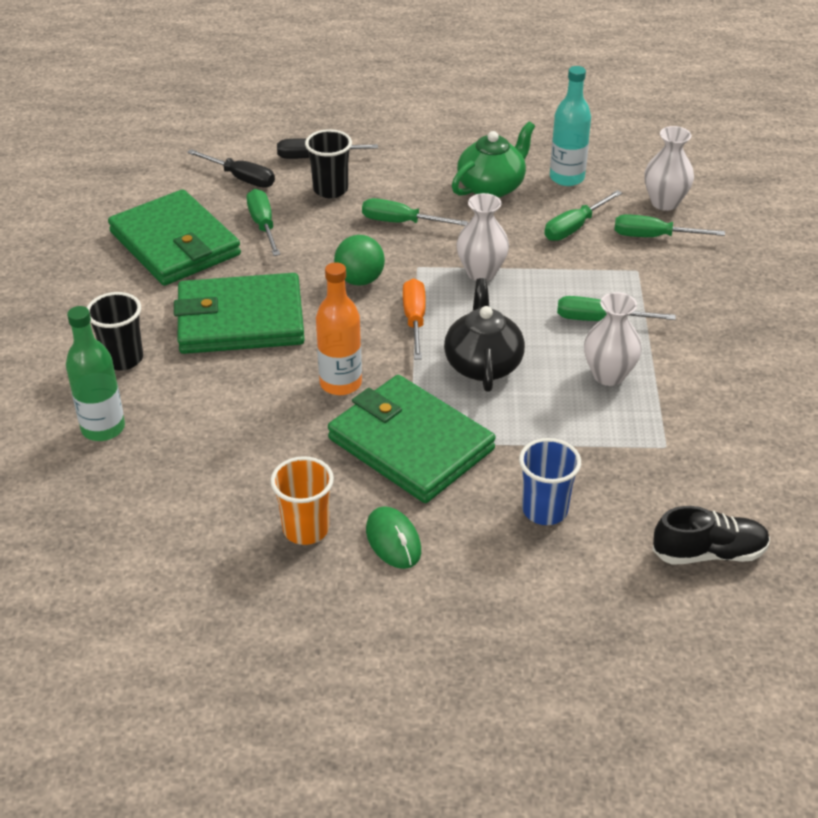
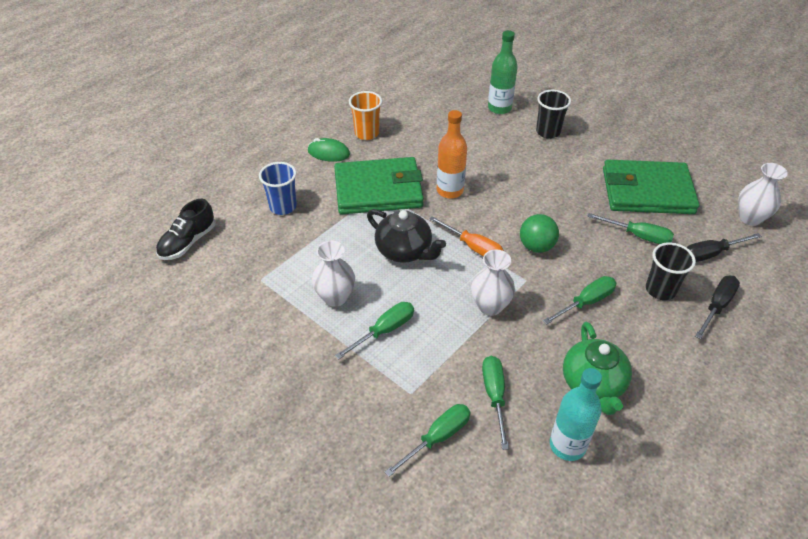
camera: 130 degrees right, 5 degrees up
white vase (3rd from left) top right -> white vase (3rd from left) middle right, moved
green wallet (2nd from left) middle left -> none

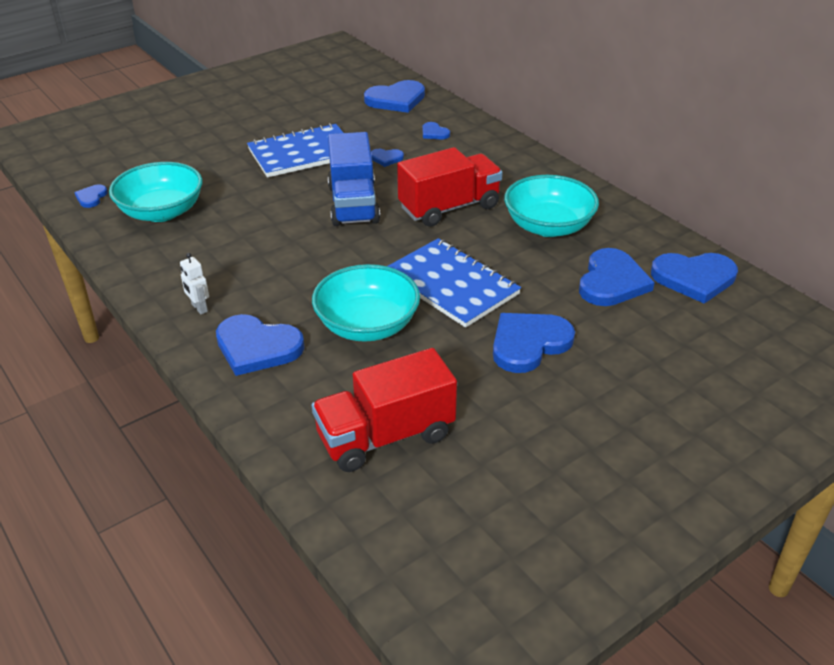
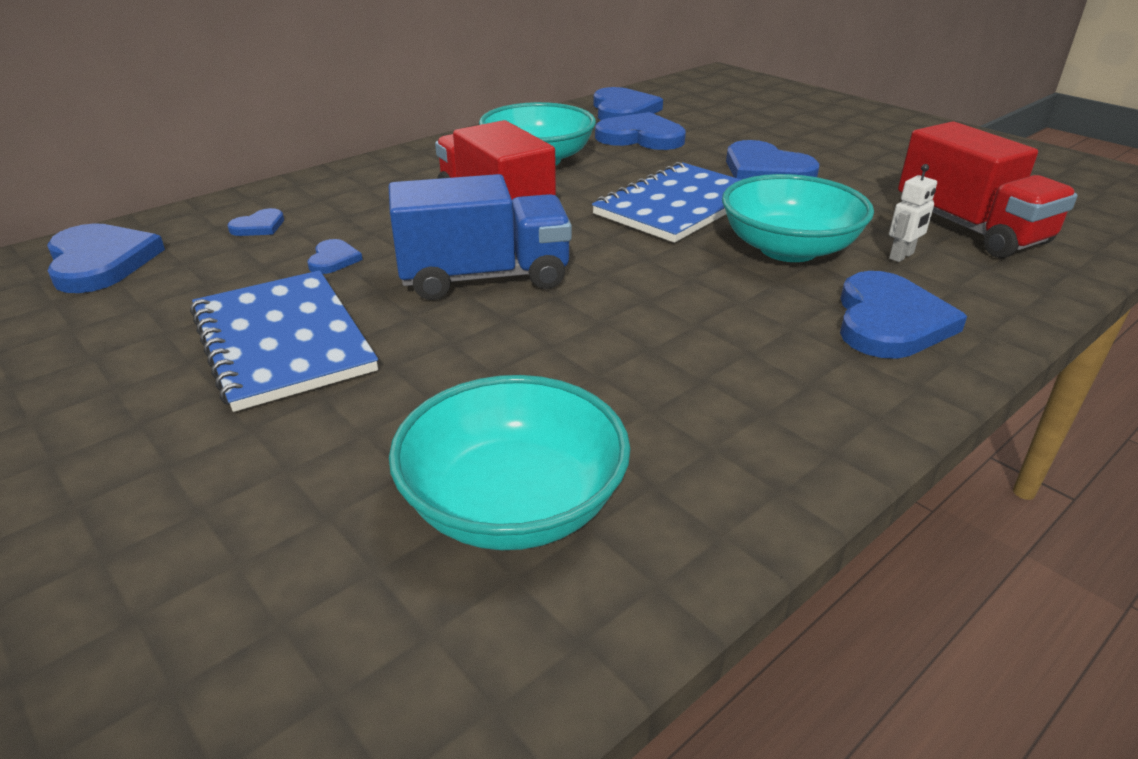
camera: 95 degrees left, 5 degrees down
blue heart (1st from left) top left -> none
white robot middle left -> white robot top right, moved

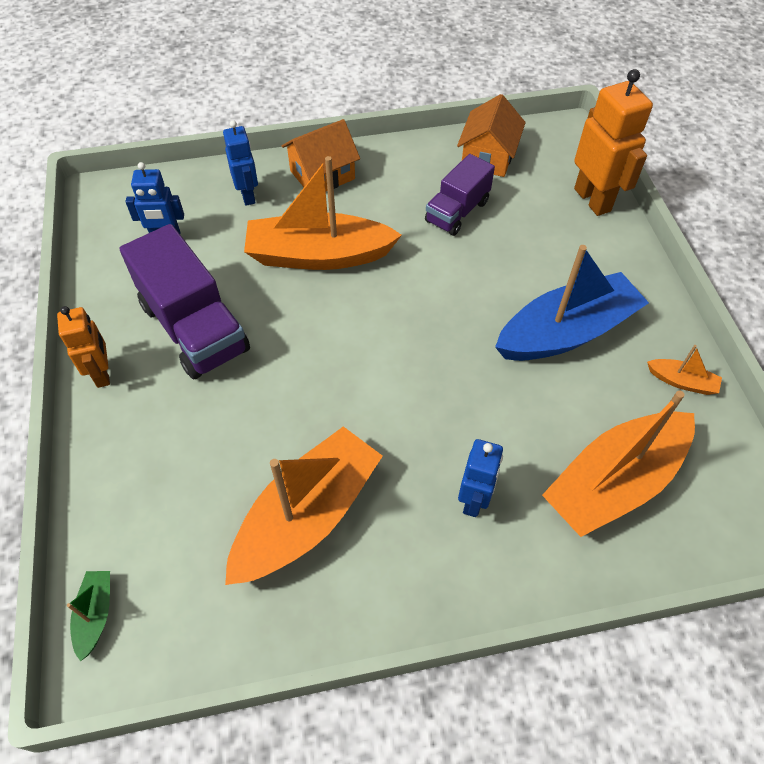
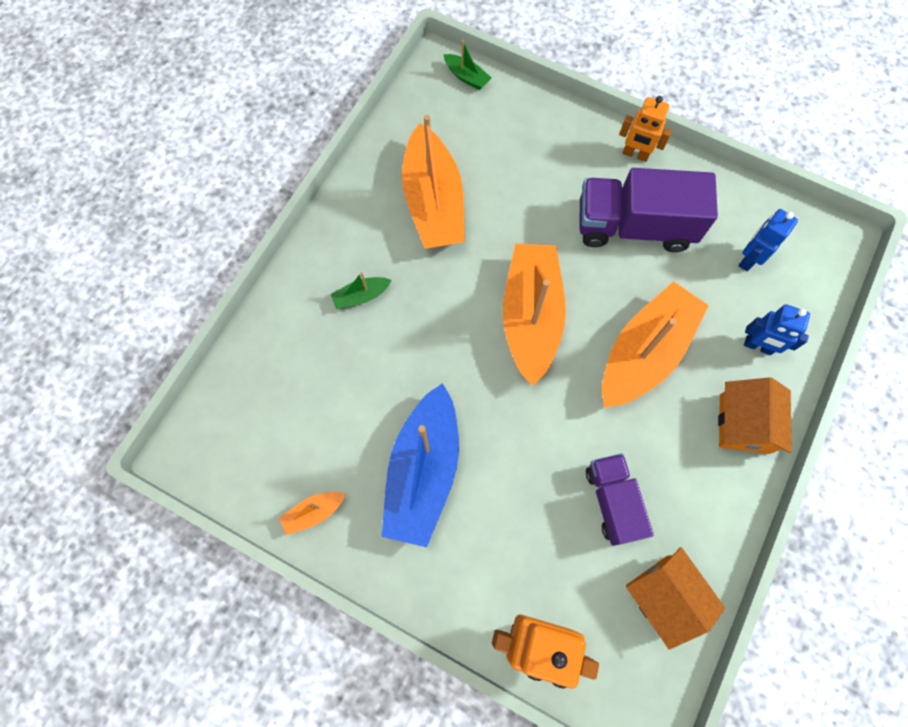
camera: 130 degrees right, 15 degrees up
orange boat (3rd from left) middle right -> orange boat (3rd from left) centre, moved
blue robot (3rd from left) centre -> green boat (1st from left) centre

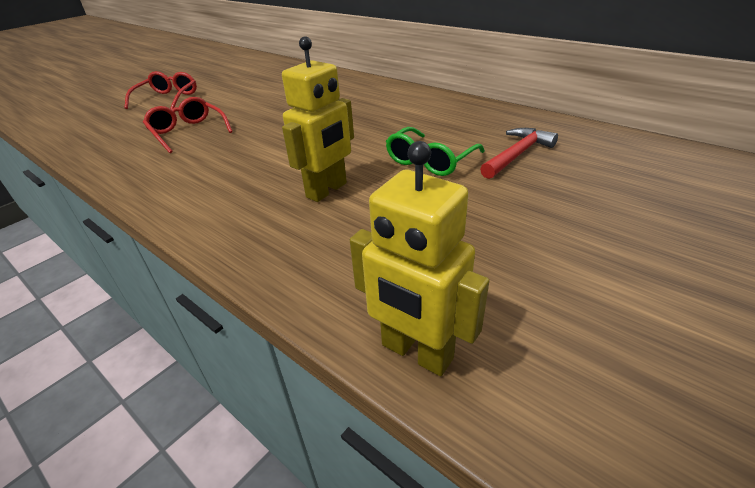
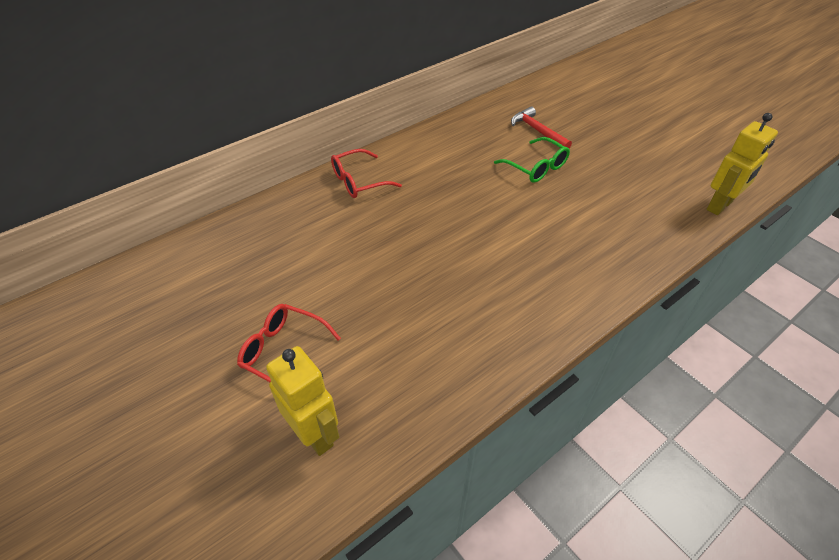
camera: 80 degrees left, 10 degrees up
yellow robot (1st from left) top centre -> yellow robot (1st from left) bottom centre, moved
red glasses (2nd from left) top left -> red glasses (2nd from left) top centre, moved

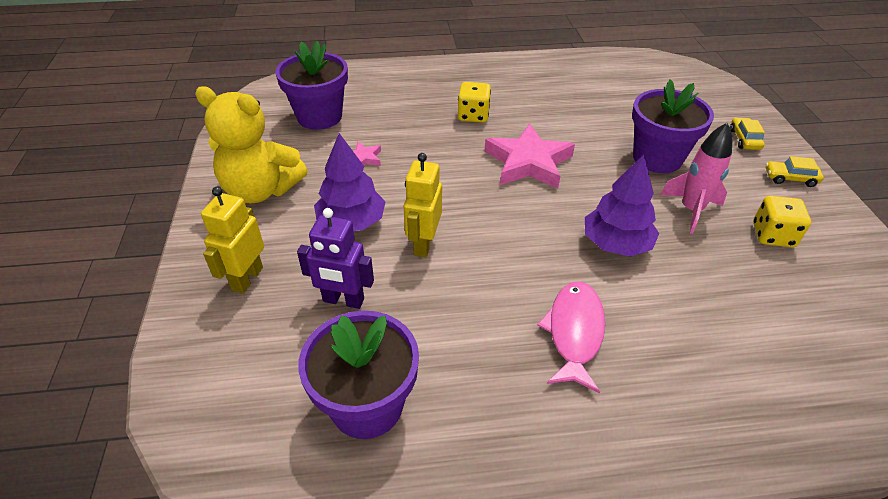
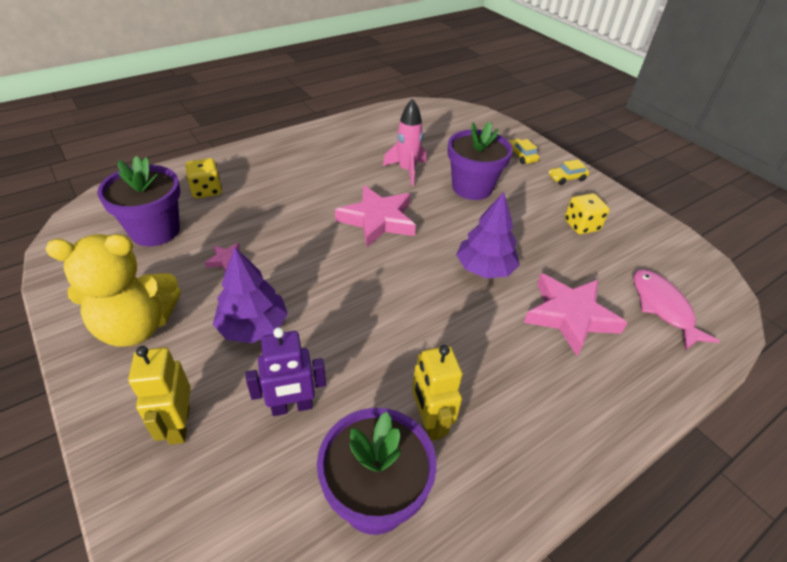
camera: 30 degrees left, 0 degrees up
yellow dice (1st from left) top centre -> yellow dice (1st from left) top left, moved
pink rocket middle right -> pink rocket top centre, moved
yellow robot (2nd from left) centre -> yellow robot (2nd from left) bottom centre, moved
pink fish bottom centre -> pink fish middle right, moved
none -> pink star (3rd from left) middle right

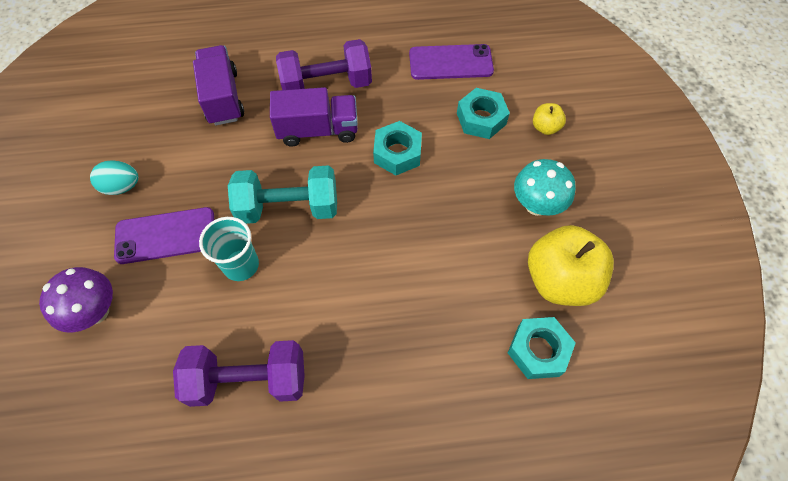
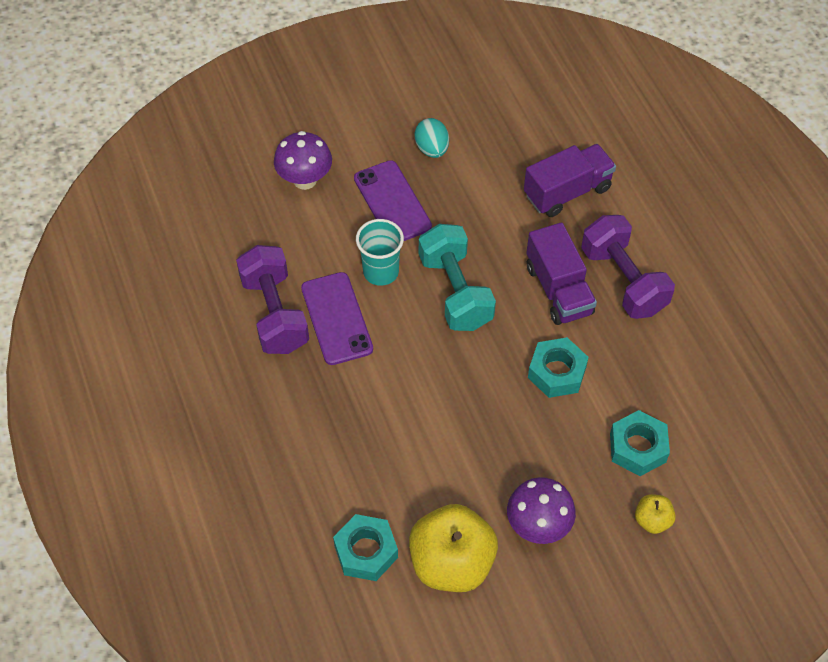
camera: 75 degrees right, 5 degrees down
purple phone (2nd from left in the first image) top centre -> purple phone (1st from left) centre, moved
turquoise mushroom middle right -> purple mushroom (2nd from left) bottom centre

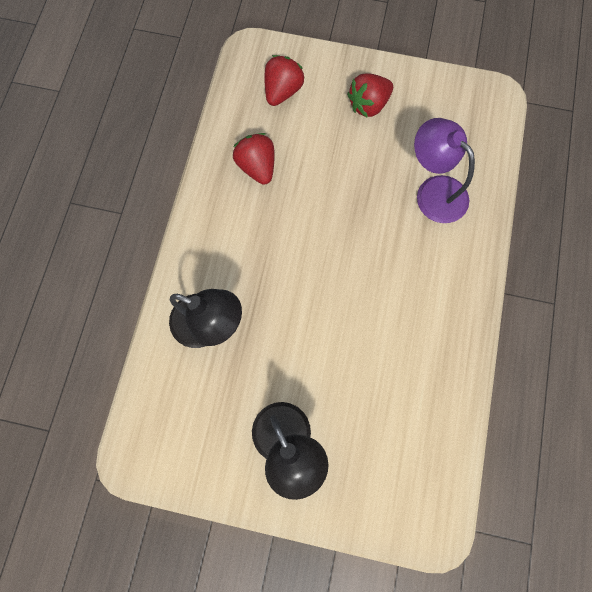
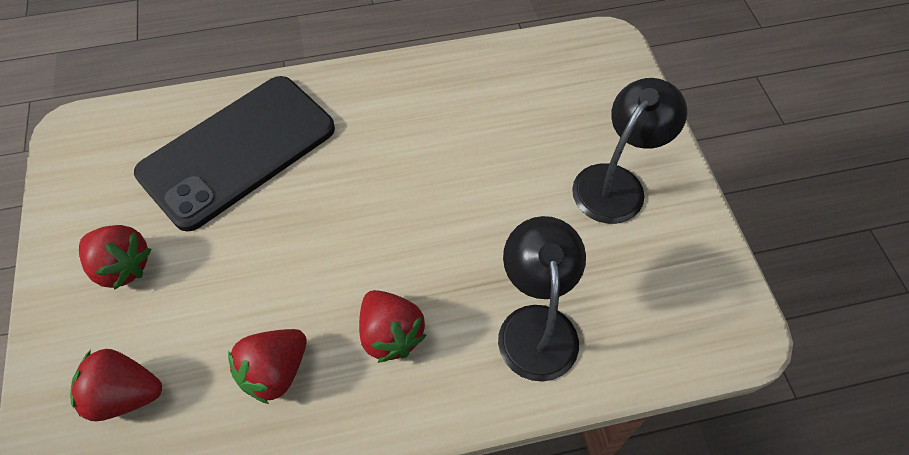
camera: 115 degrees left, 15 degrees down
purple lamp top right -> black phone middle left
none -> red strawberry (4th from left) bottom centre

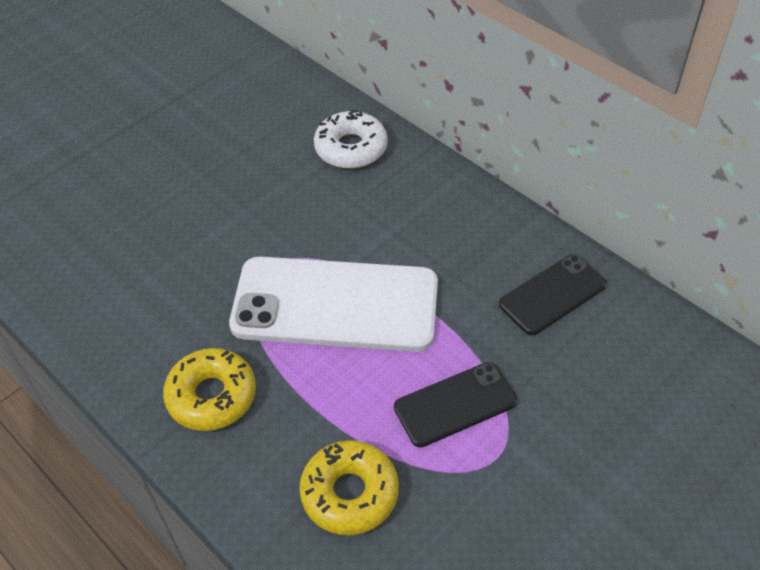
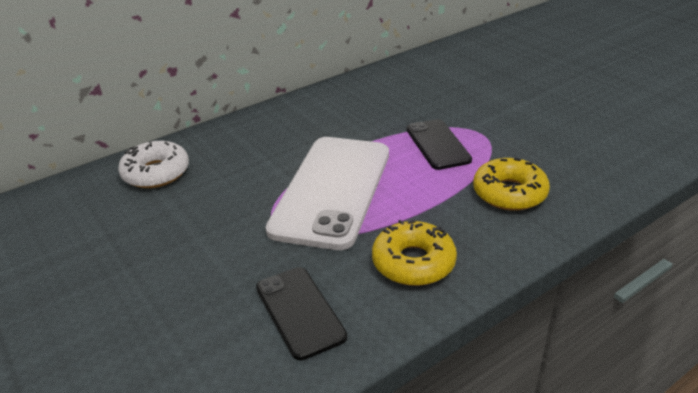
camera: 80 degrees left, 15 degrees down
black phone (2nd from left in the first image) middle right -> black phone (1st from left) bottom centre, moved

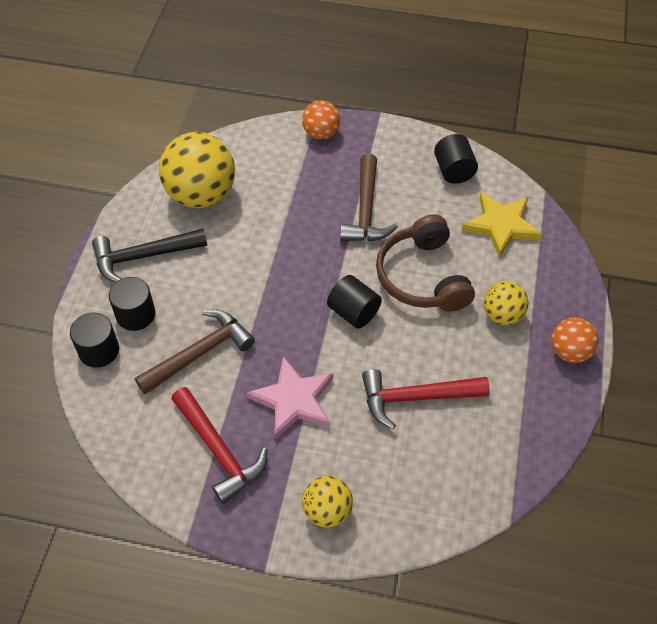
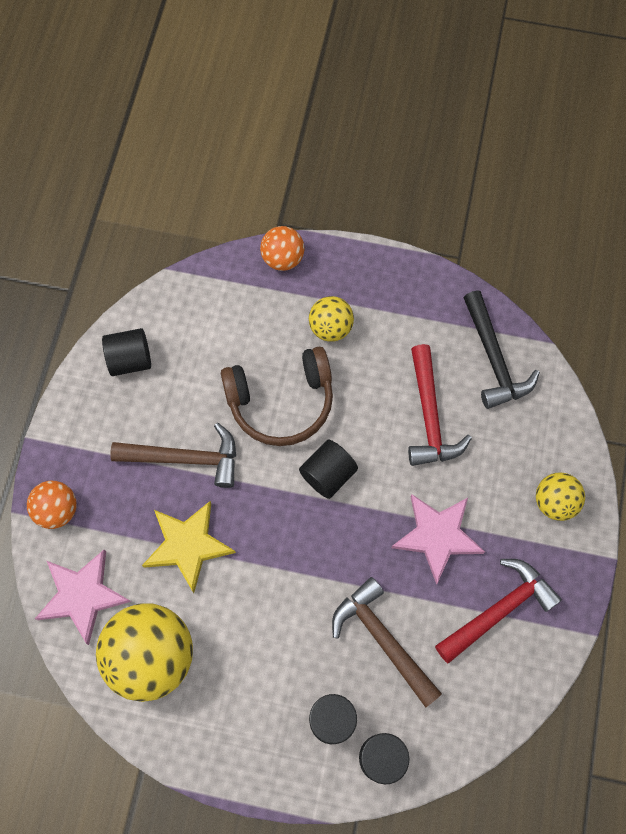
camera: 90 degrees left, 15 degrees up
yellow star middle right -> yellow star middle left, moved
black hammer middle left -> black hammer middle right, moved
orange ball (2nd from left) middle right -> orange ball (2nd from left) top centre, moved
none -> pink star (1st from left) bottom left

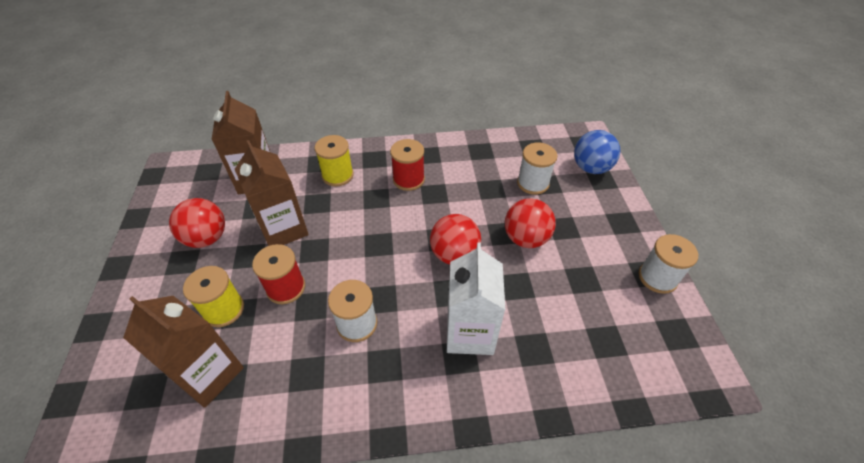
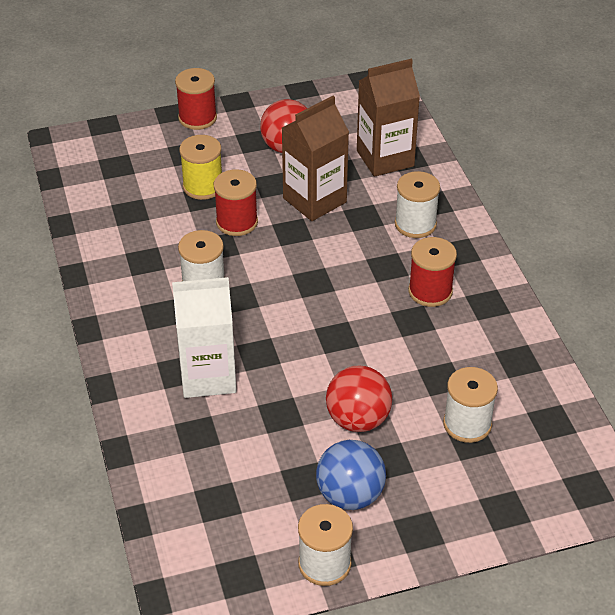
camera: 80 degrees right, 5 degrees down
blue ball top right -> blue ball bottom centre, moved
yellow spool (2nd from left) centre -> white spool (3rd from left) top right
red ball (2nd from left) centre -> none
brown carton (1st from left) bottom left -> none
none -> red spool (1st from left) top left

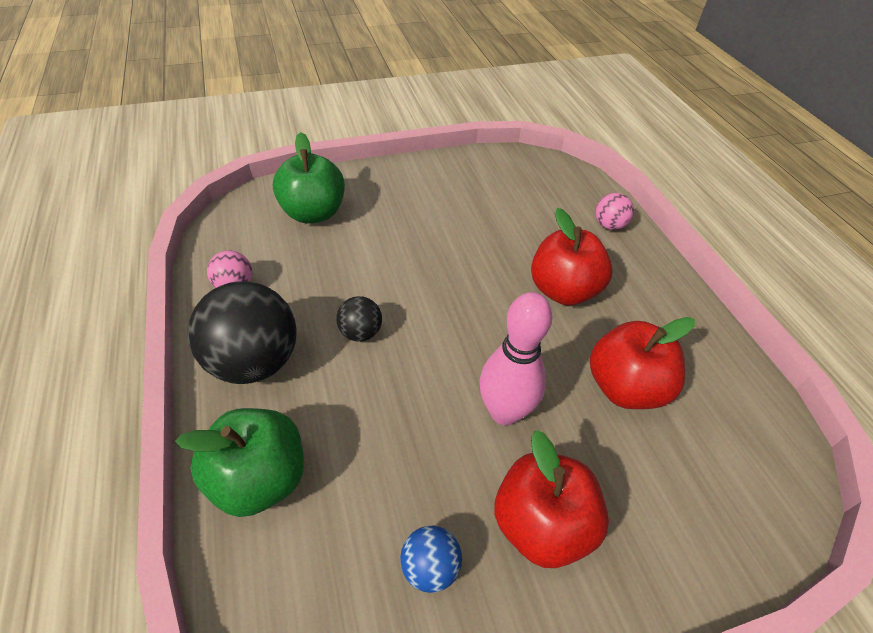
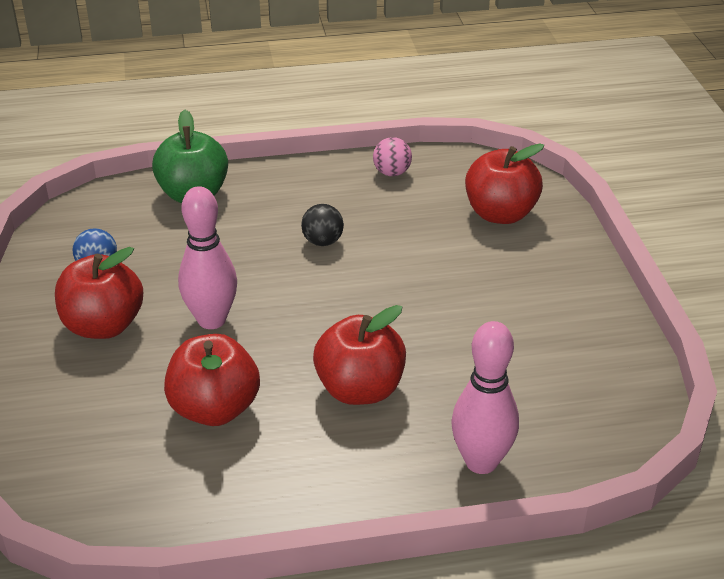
camera: 100 degrees right, 10 degrees down
green apple (2nd from left) top centre -> red apple (4th from left) top right
pink ball (2nd from left) middle right -> pink bowling pin (2nd from left) bottom right
black ball (1st from left) middle left -> none

